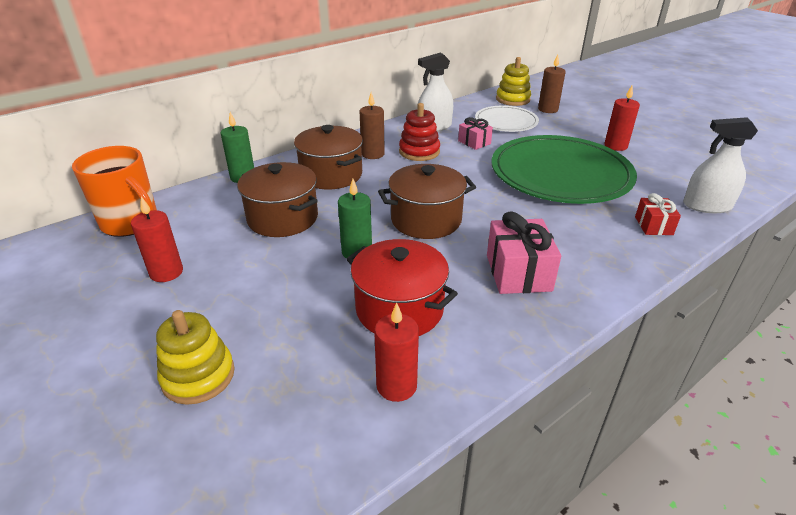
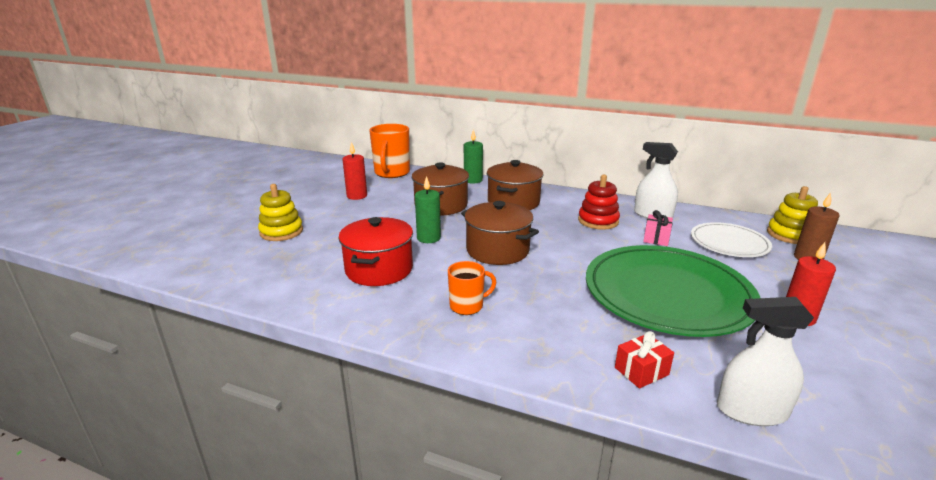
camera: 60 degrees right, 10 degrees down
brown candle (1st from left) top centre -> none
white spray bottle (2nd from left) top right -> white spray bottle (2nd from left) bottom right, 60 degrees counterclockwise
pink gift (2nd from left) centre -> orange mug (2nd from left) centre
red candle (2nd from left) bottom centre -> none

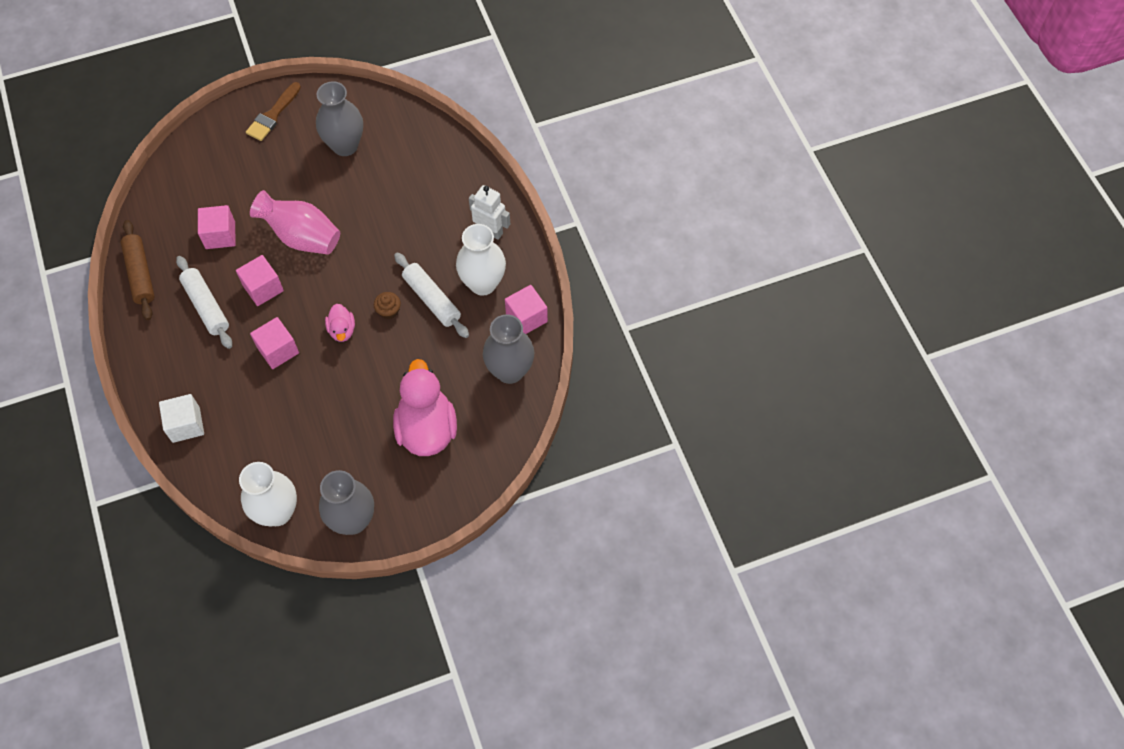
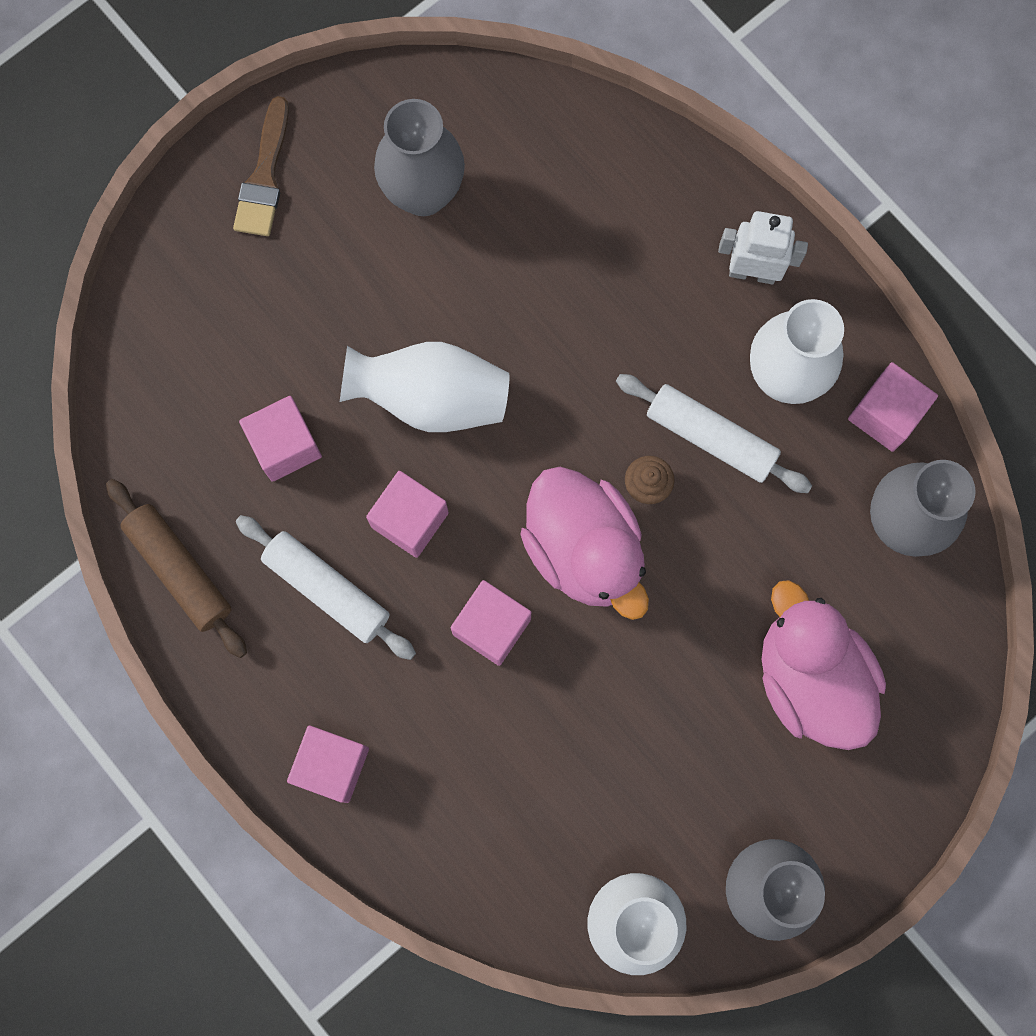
camera: 20 degrees left, 15 degrees up
pink vase top left -> white vase (1st from left) centre
pink duck (1st from left) middle left -> pink duck (1st from left) centre, x2.06
white cube middle left -> none
none -> pink cube (2nd from left) bottom left

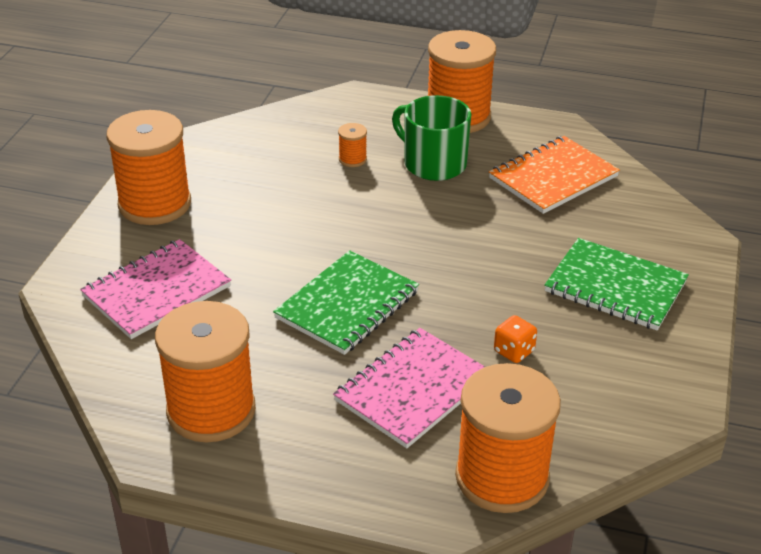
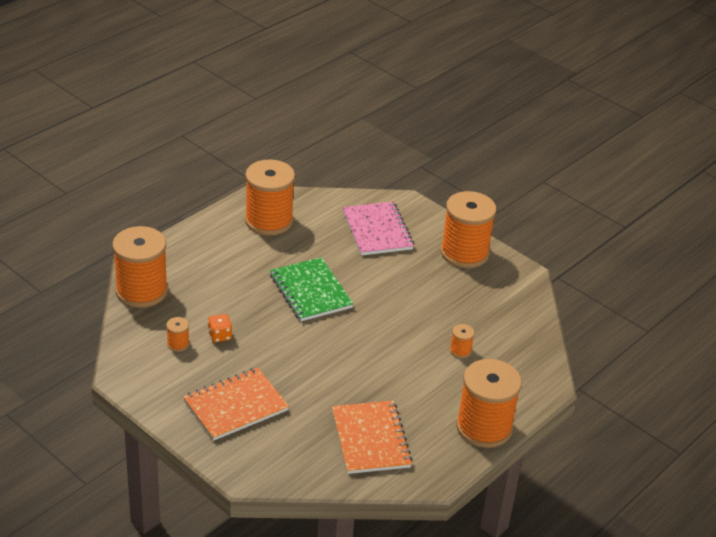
camera: 115 degrees right, 0 degrees up
green mug top centre -> none
green notebook (2nd from left) middle right -> orange notebook (1st from left) bottom left
pink notebook (2nd from left) bottom centre -> none
none -> orange spool (2nd from left) middle left

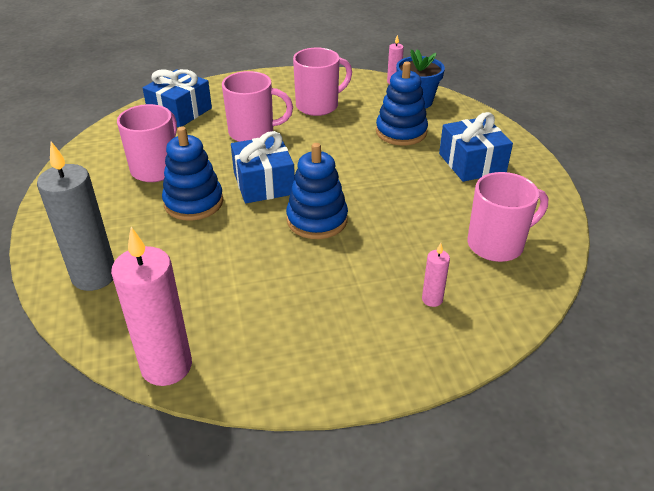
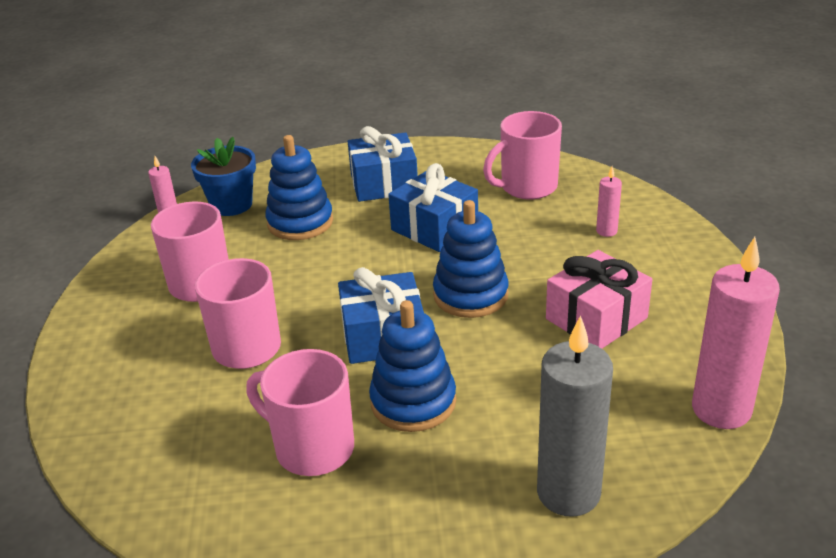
camera: 80 degrees left, 5 degrees down
blue gift (1st from left in the first image) top left -> blue gift (3rd from left) centre, moved
pink mug (4th from left) middle right -> pink mug (4th from left) top centre, 105 degrees counterclockwise
none -> pink gift middle right

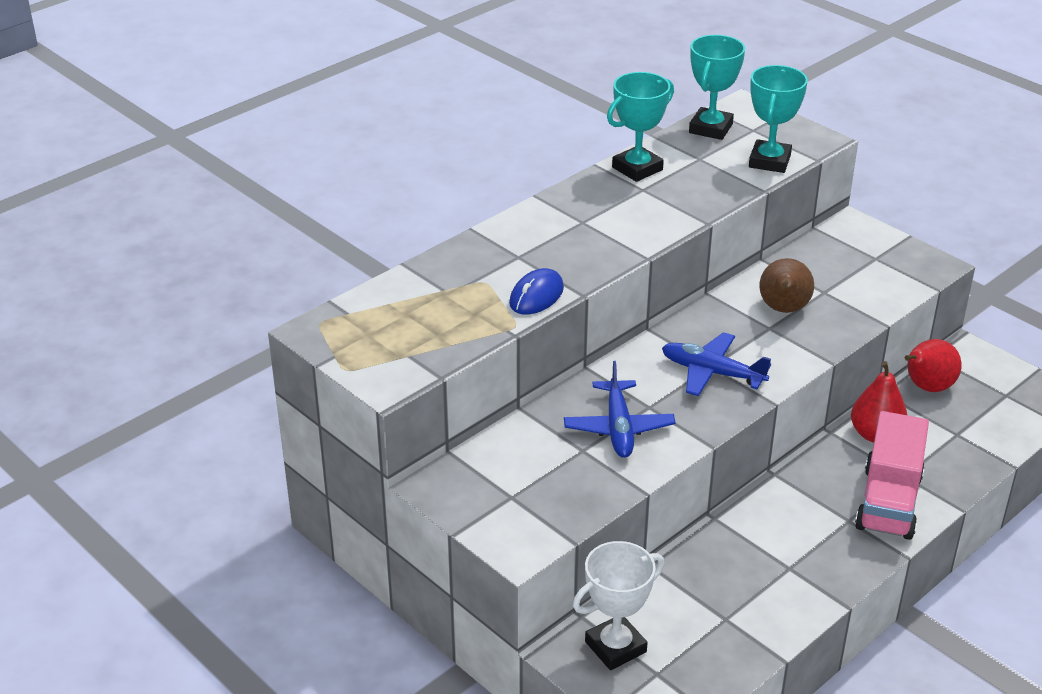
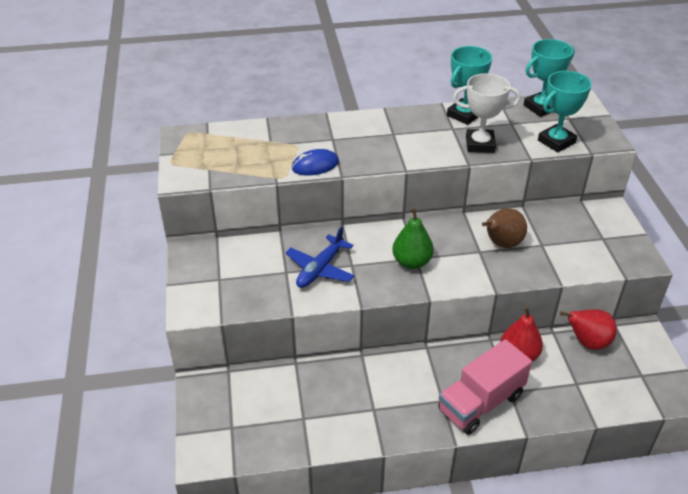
camera: 35 degrees right, 5 degrees up
turquoise trophy (1st from left) top centre -> turquoise trophy (1st from left) top right, 45 degrees counterclockwise
blue plane (2nd from left) middle right -> green pear centre
white trophy bottom centre -> white trophy top right, moved

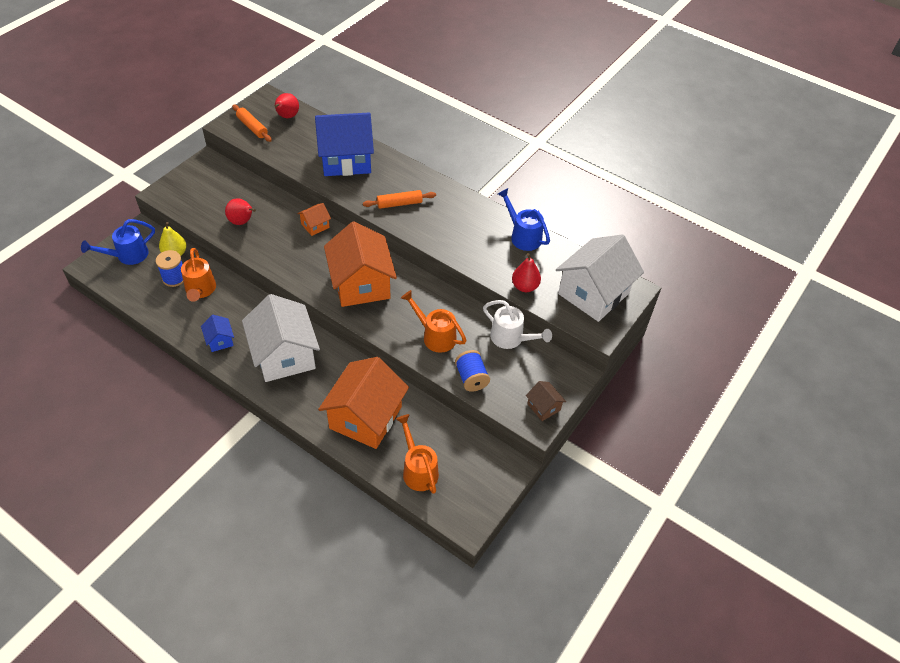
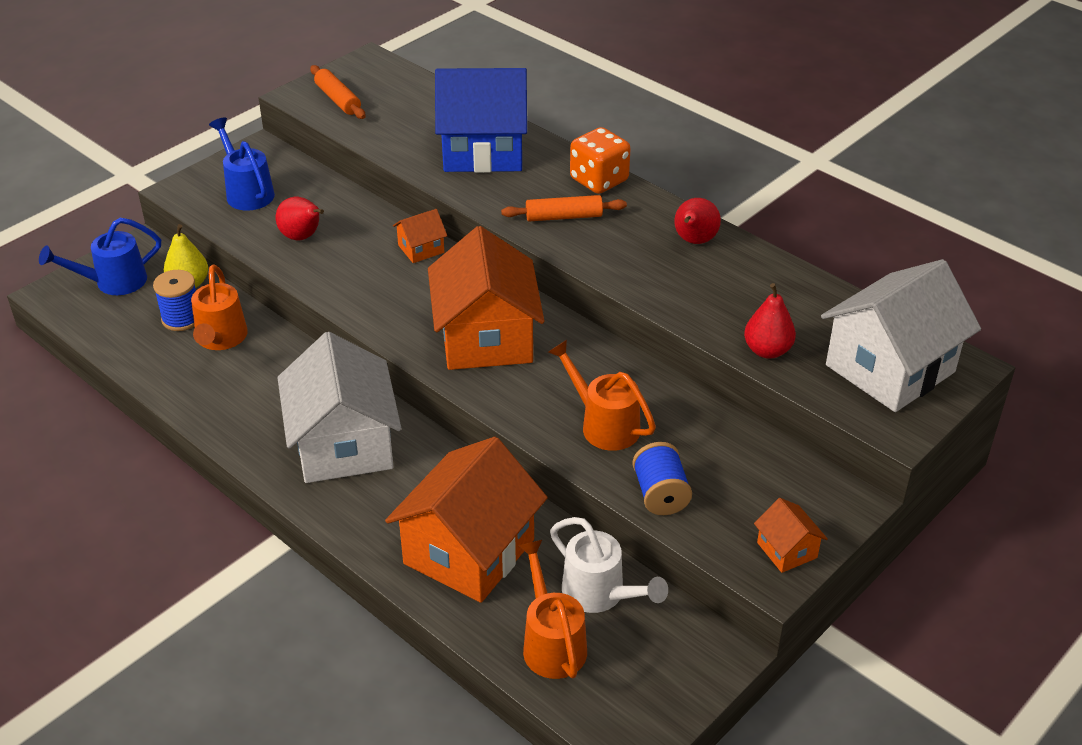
camera: 10 degrees right, 10 degrees down
red pear (2nd from left) top left -> red pear (2nd from left) top centre, moved
blue watering can (2nd from left) top centre -> blue watering can (2nd from left) top left, moved
white watering can centre -> white watering can bottom centre, moved
blue house (1st from left) middle left -> none
brown house centre -> orange house (4th from left) bottom right
none -> orange dice top centre

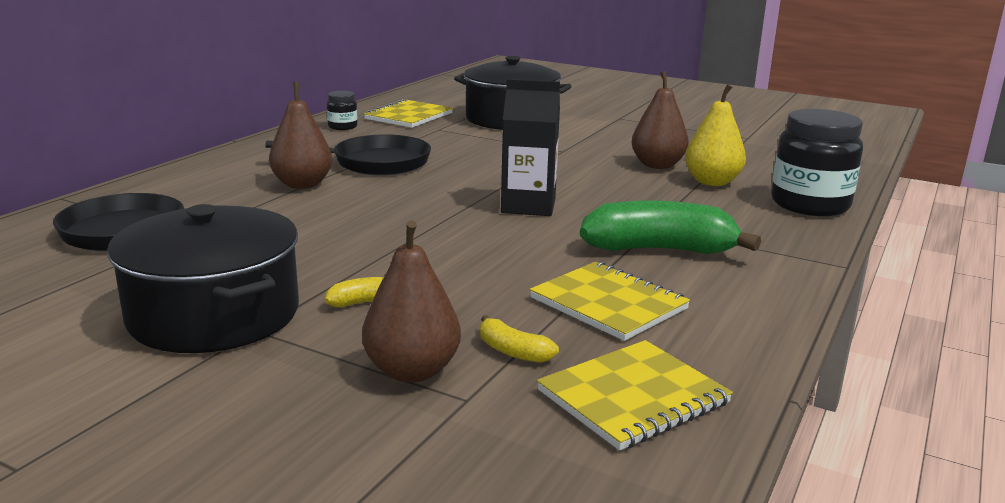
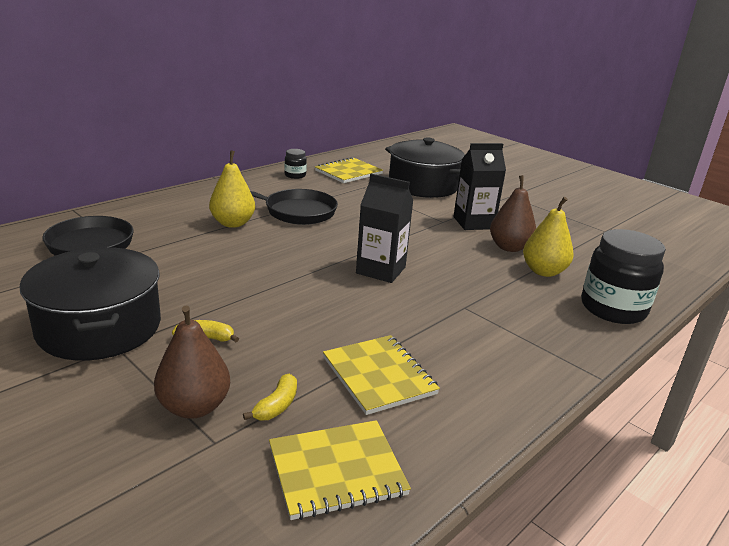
camera: 15 degrees right, 5 degrees up
brown pear (1st from left) top left -> yellow pear (1st from left) middle left
green banana middle right -> none
yellow banana (2nd from left) bottom centre, 120 degrees counterclockwise
none -> black carton (2nd from left) centre

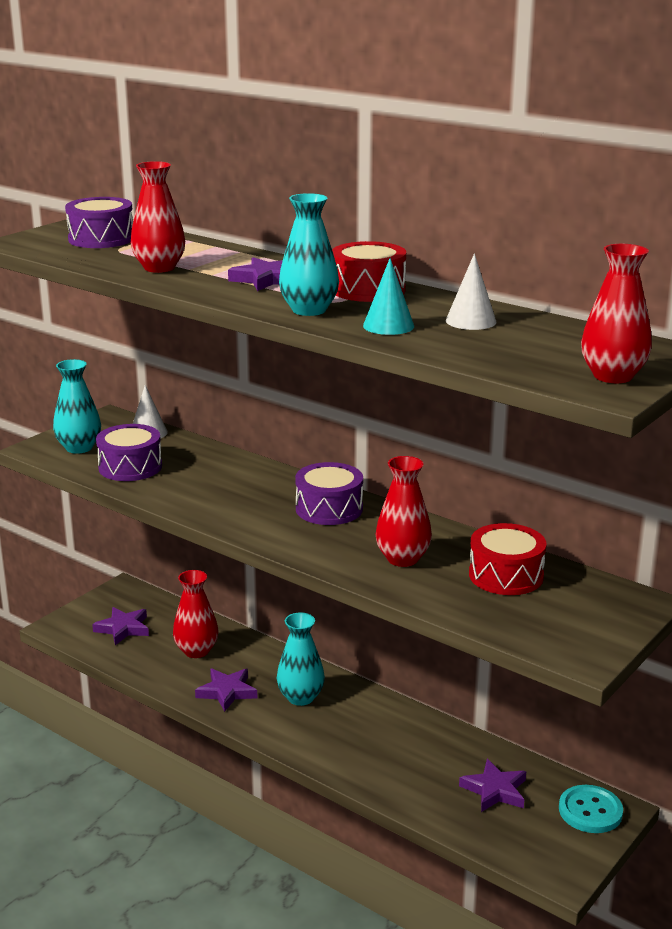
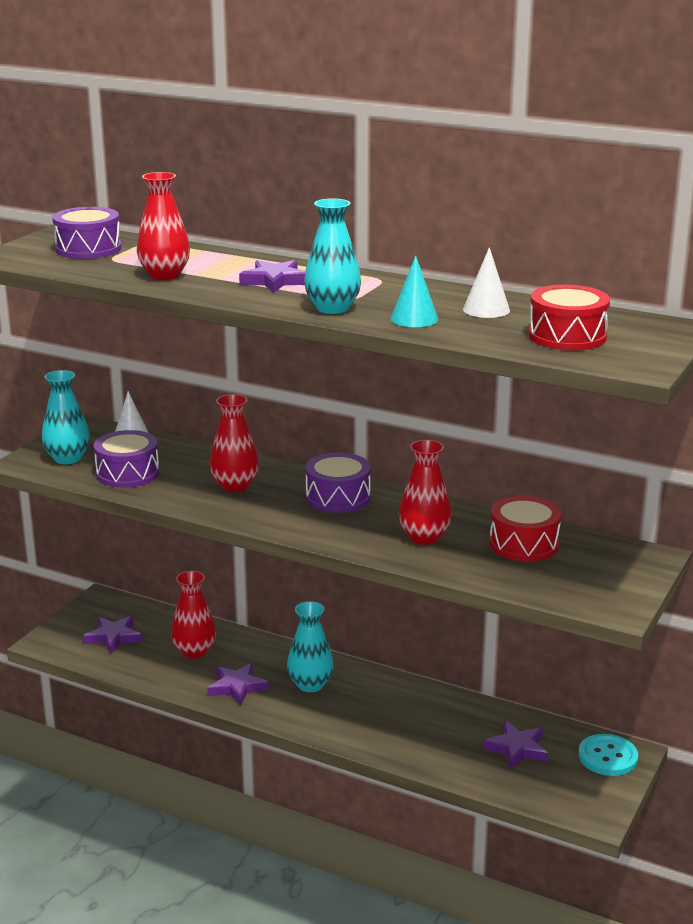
camera: 10 degrees left, 0 degrees up
red drum (1st from left in the first image) top centre -> red drum (2nd from left) middle right, moved
red vase (4th from left in the first image) middle right -> red vase (3rd from left) centre, moved

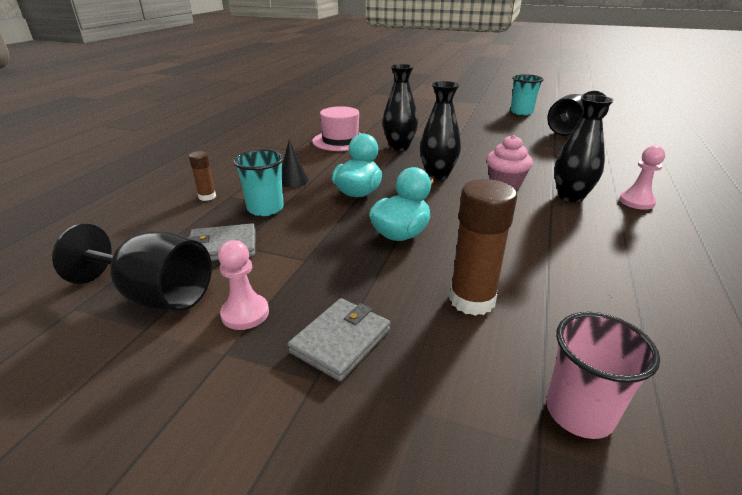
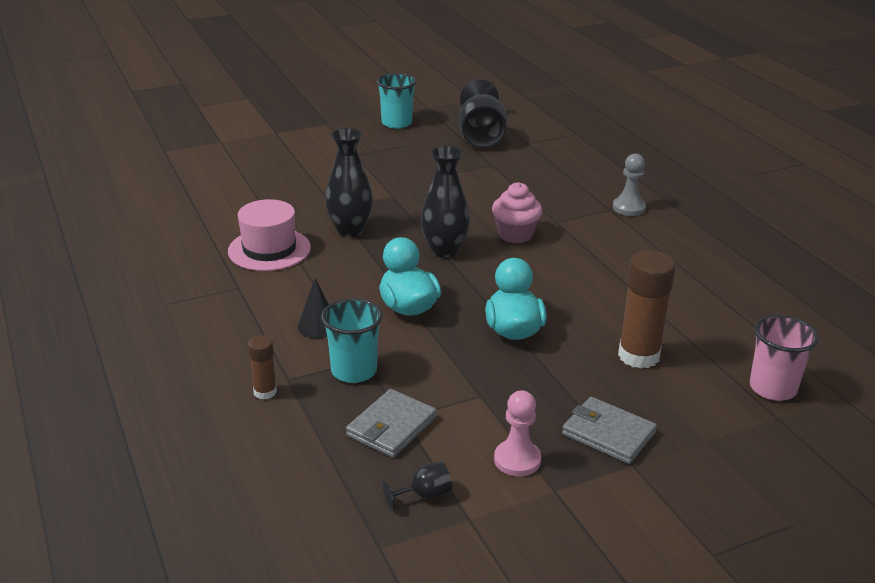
camera: 45 degrees left, 0 degrees up
black vase (3rd from left) top right -> none
pink pawn (2nd from left) middle right -> grey pawn top right
black goblet (1st from left) middle left -> black goblet (1st from left) bottom centre, x0.42
grey wallet (2nd from left) bottom centre -> grey wallet (2nd from left) bottom right, 45 degrees counterclockwise

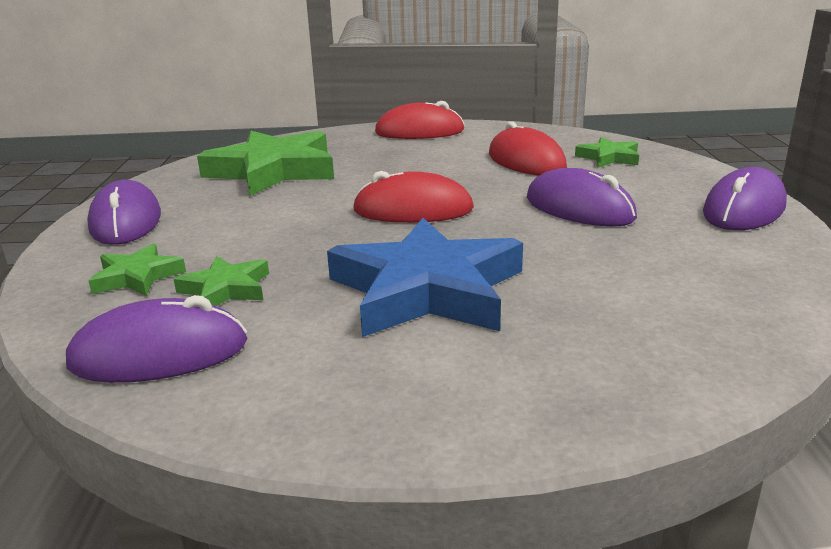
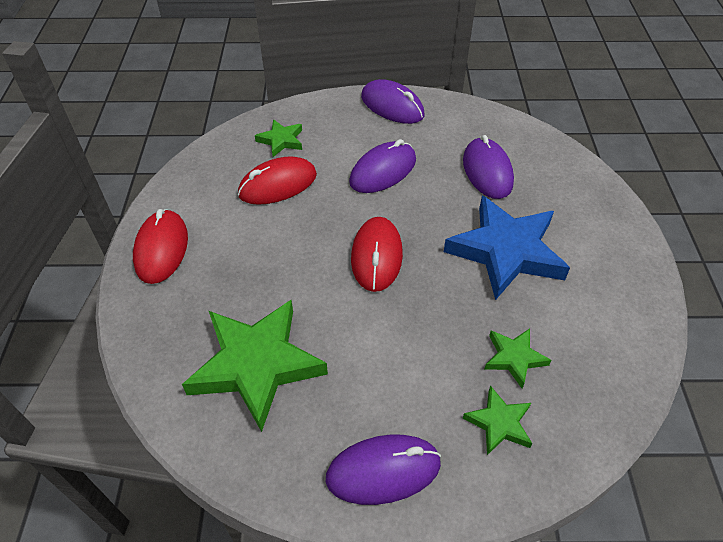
camera: 90 degrees left, 25 degrees up
purple mouse (2nd from left in the first image) middle left -> purple mouse (4th from left) top right, moved

